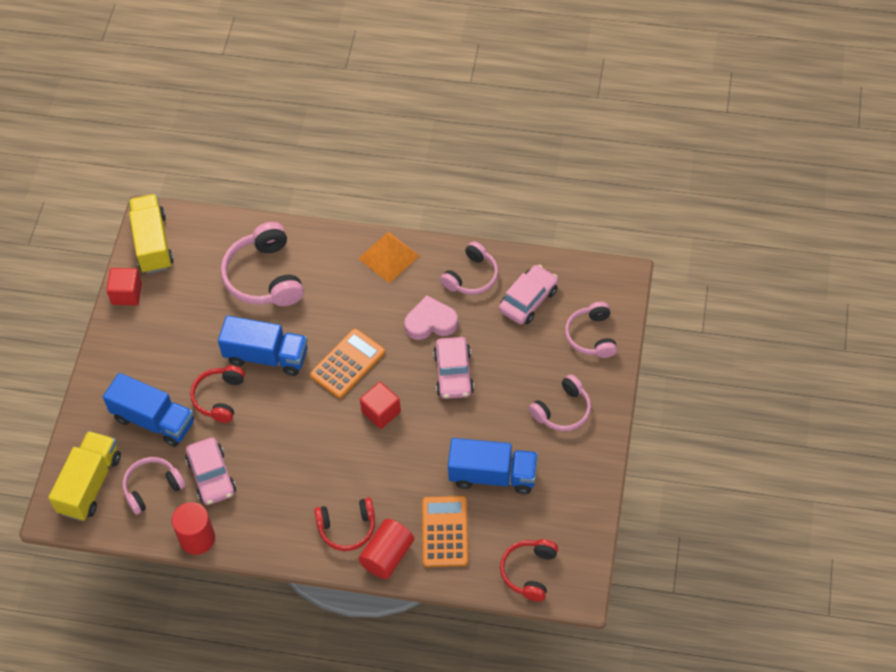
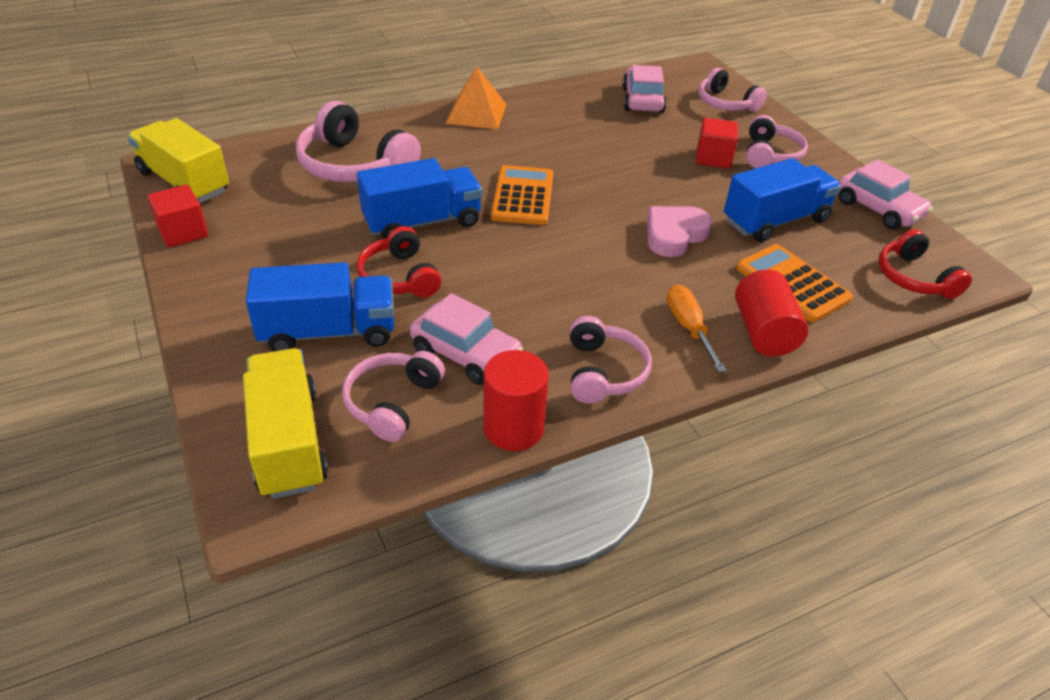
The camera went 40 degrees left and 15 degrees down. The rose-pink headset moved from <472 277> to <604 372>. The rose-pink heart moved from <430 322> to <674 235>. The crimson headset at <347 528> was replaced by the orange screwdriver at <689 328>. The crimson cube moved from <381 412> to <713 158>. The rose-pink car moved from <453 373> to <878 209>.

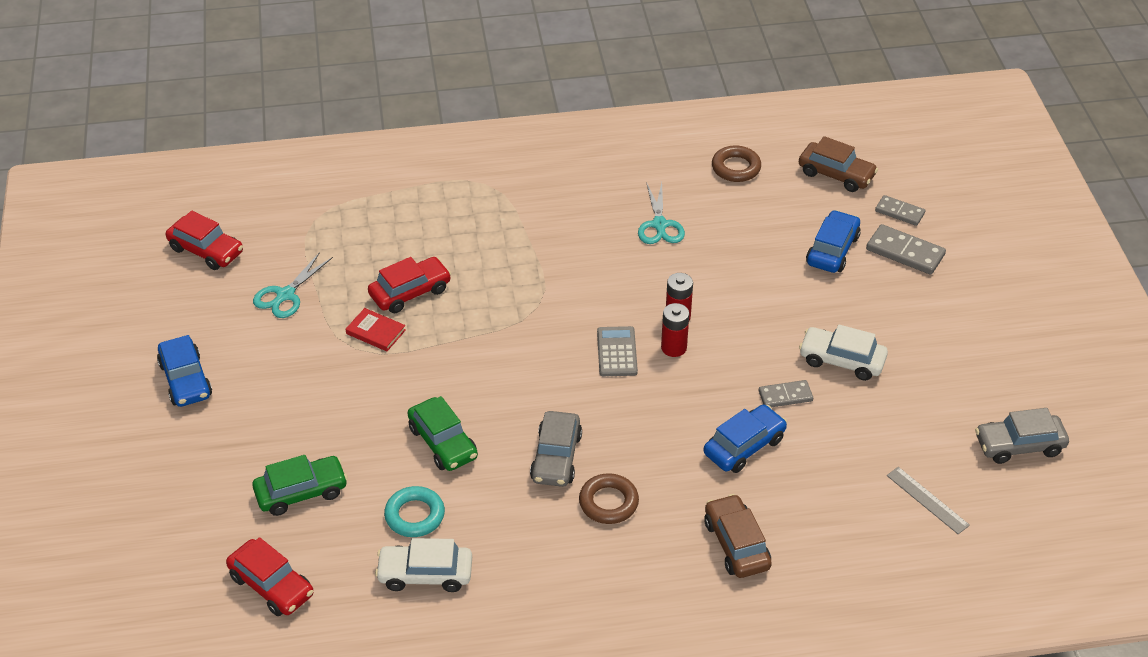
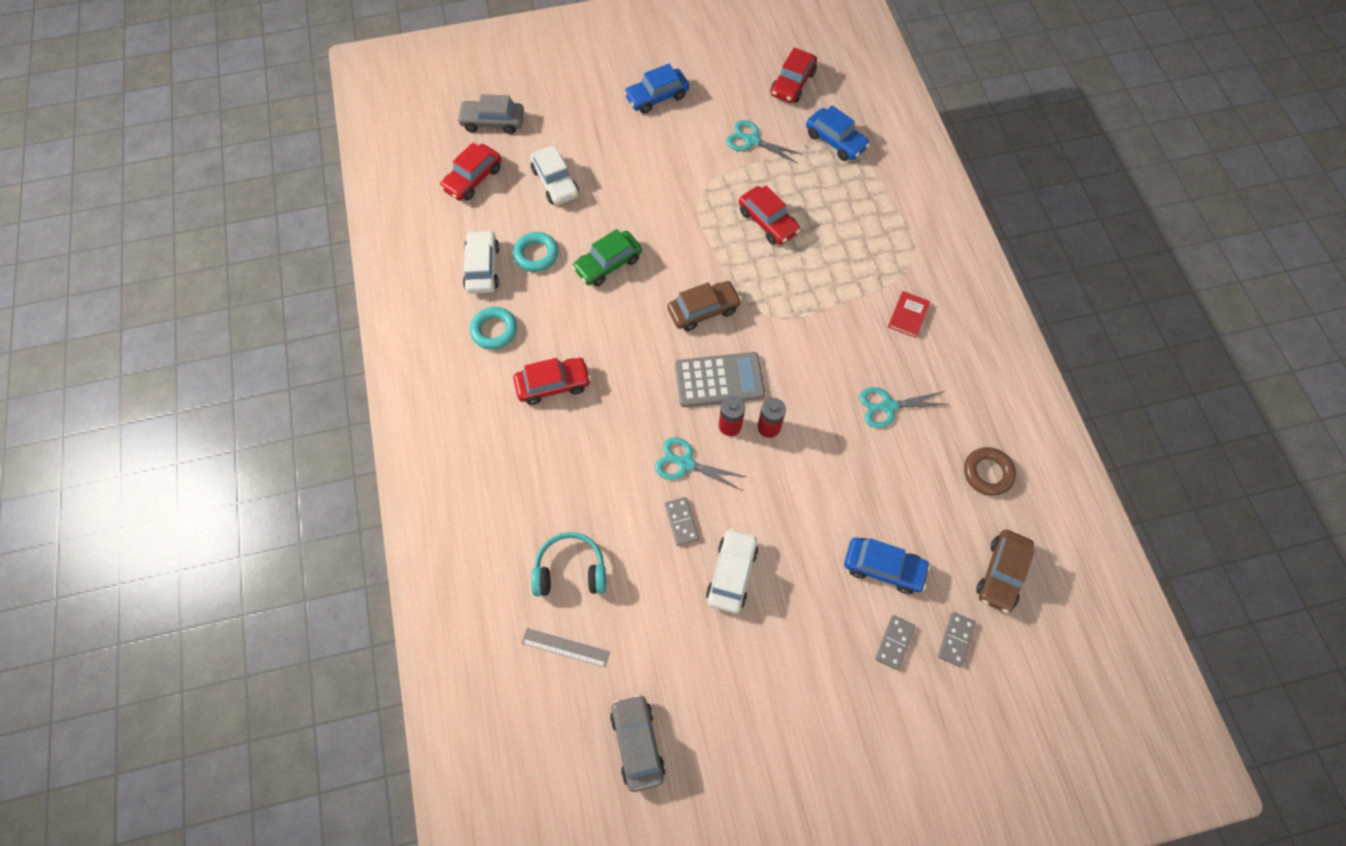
The camera went 85 degrees right and 20 degrees up. The ash-grey car moved from <556 457> to <493 122>. The aqua torus at <494 330> appeared. The brown torus at <608 502> was replaced by the crimson car at <553 384>. The ash-grey ruler at <927 500> turned 60 degrees clockwise. The emerald car at <301 492> became the snow-white car at <555 182>. The aqua headset at <570 570> appeared. The aqua scissors at <685 463> appeared. The brown car moved from <736 544> to <703 310>. The ash-grey pocket calculator at <616 352> changed to 1.52 times the size. The cobalt car moved from <744 446> to <835 141>. The ash-grey domino at <905 252> changed to 0.65 times the size. The crimson hardback moved from <376 332> to <908 315>.

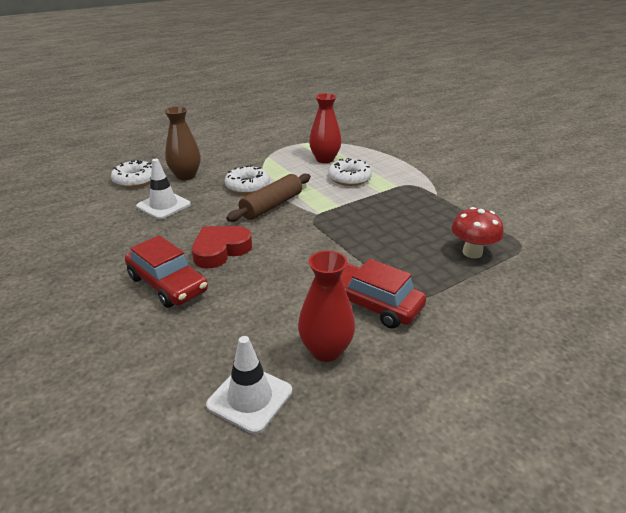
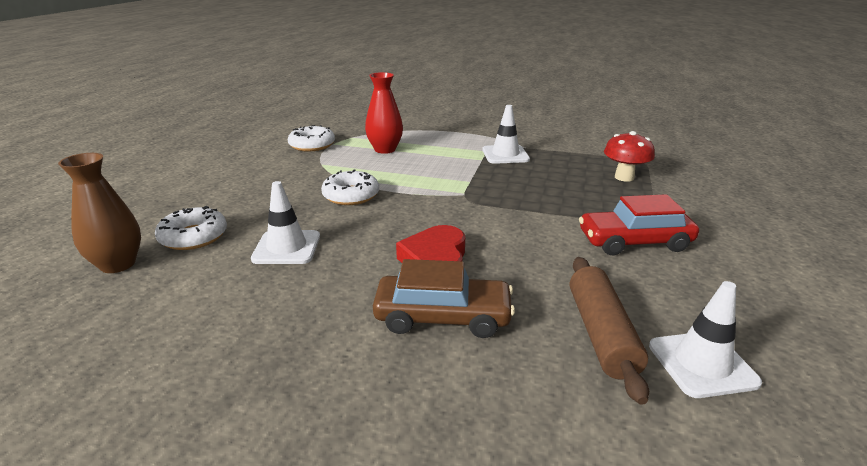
The camera went 40 degrees left and 5 degrees down. The brown vase moved from <186 176> to <118 264>. The snow-white doughnut moved from <349 178> to <312 145>. The crimson car at <167 284> became the brown car at <443 317>. The snow-white road cone at <505 155> appeared. The brown dough roller moved from <272 206> to <601 334>. The crimson vase at <326 350> disappeared.

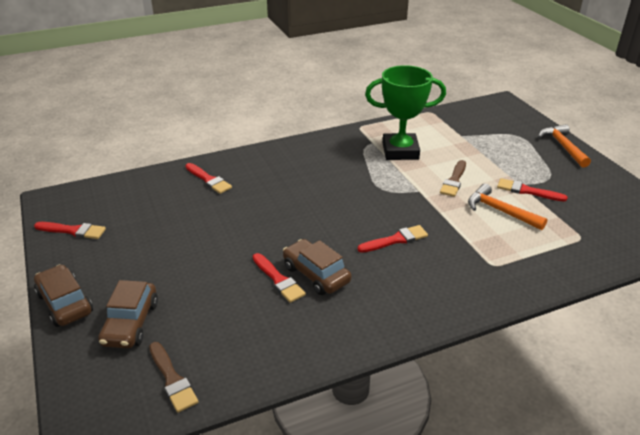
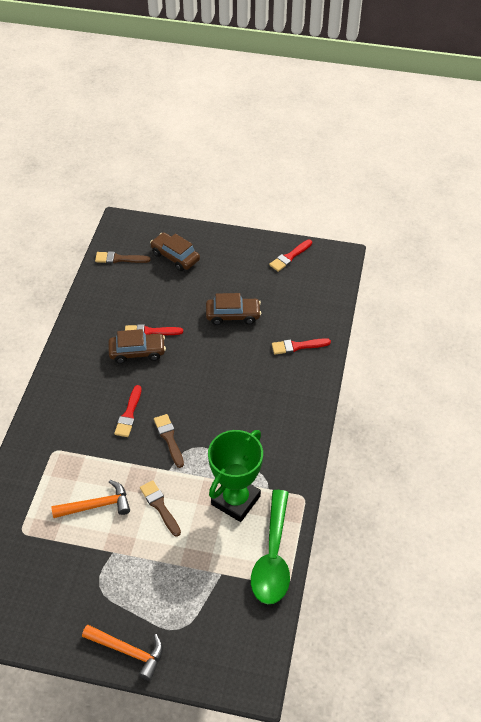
The camera went 125 degrees right and 15 degrees up. The brown paint brush at <169 438> appeared. The brown car moved from <65 303> to <233 315>. The emerald tablespoon at <273 557> appeared. The crimson paint brush at <527 191> disappeared.

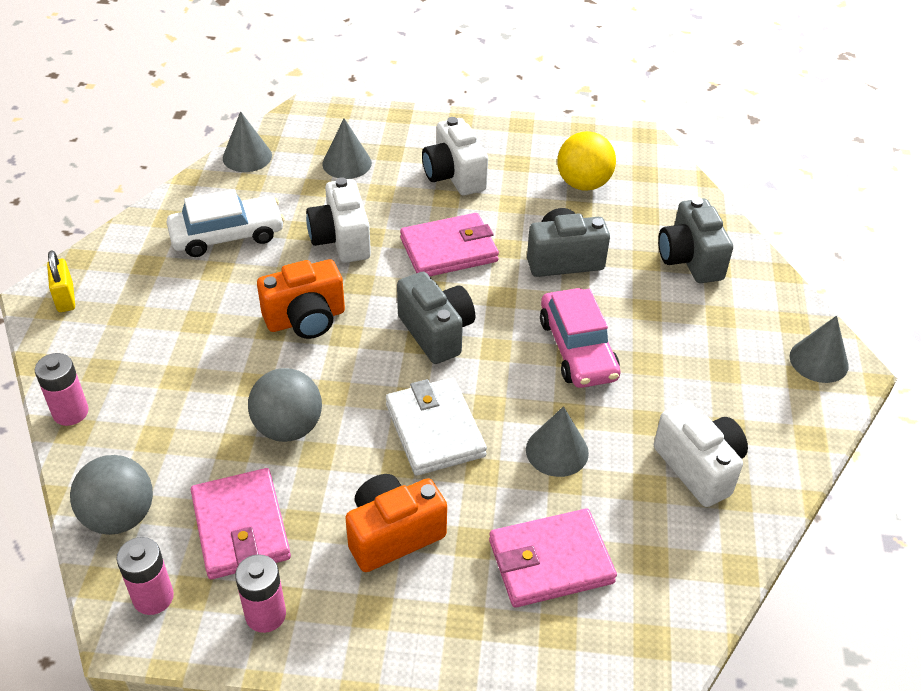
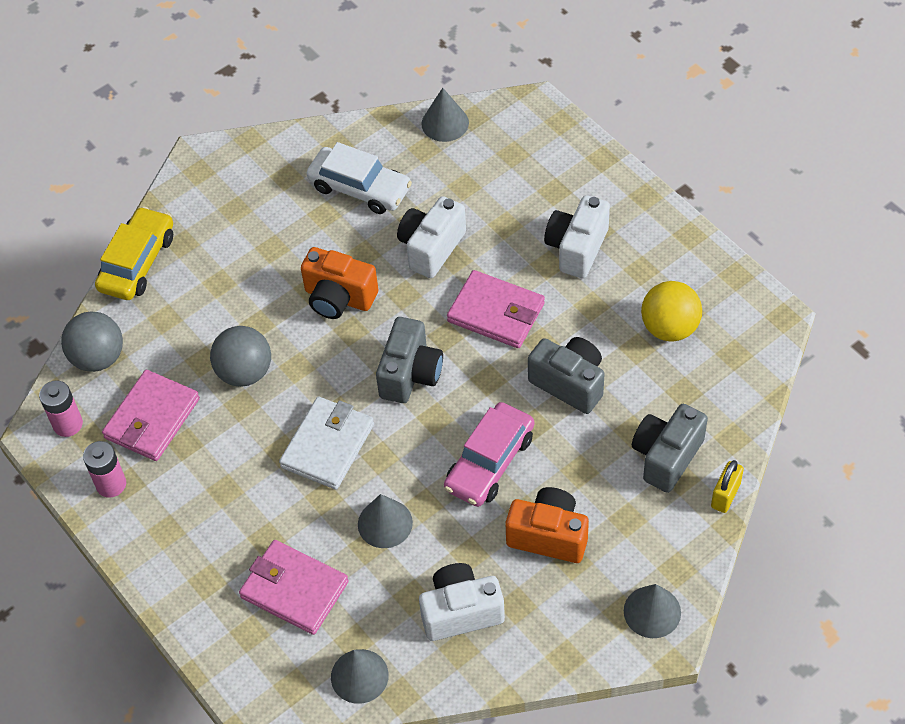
The camera went 50 degrees right and 10 degrees up. The rose-pink battery at <70 412> was replaced by the yellow car at <137 262>. The ash-grey solid cone moved from <347 163> to <359 676>. The snow-white photo camera at <699 467> turned 120 degrees counterclockwise. The orange photo camera moved from <393 534> to <548 535>. The yellow lock moved from <65 298> to <725 495>.

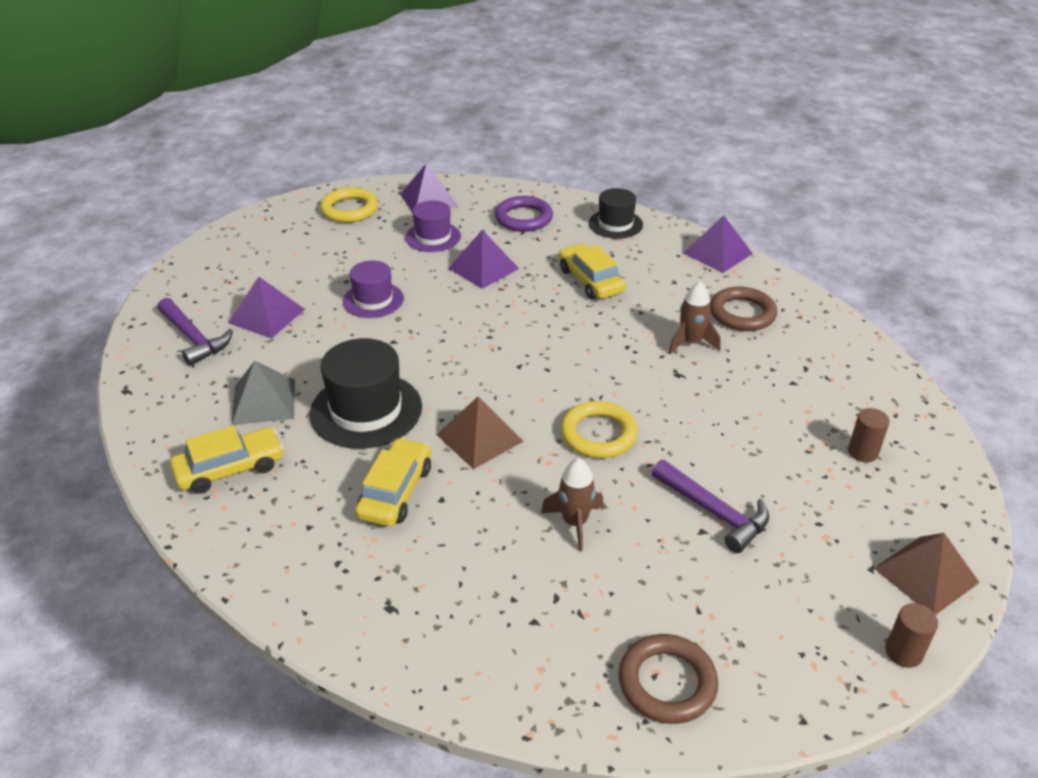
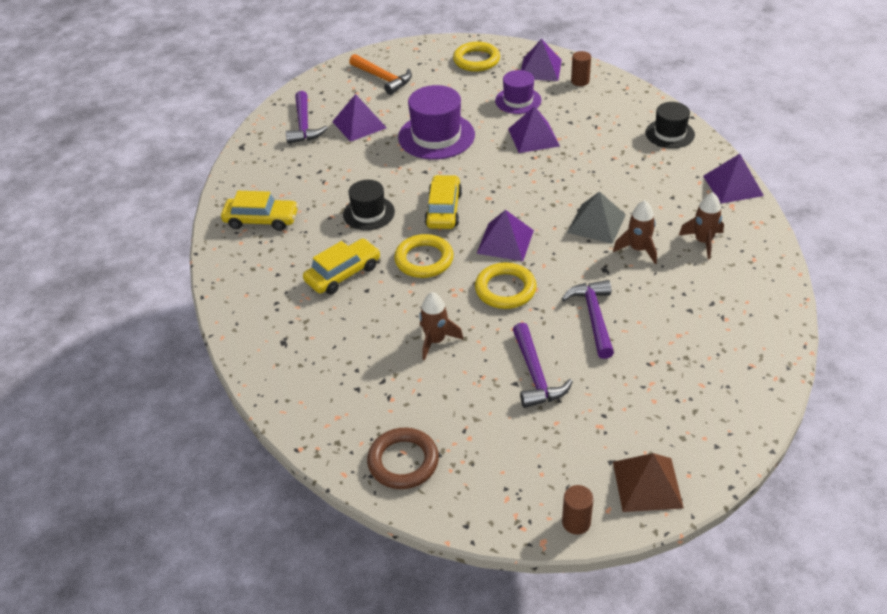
The camera went 35 degrees right and 5 degrees up. The ebony top hat at <366 410> changed to 0.62 times the size. The orange hammer at <383 78> appeared. The brown pyramid shape at <479 437> was replaced by the yellow torus at <424 260>. The violet top hat at <373 300> changed to 1.61 times the size. The yellow car moved from <590 280> to <444 210>. The violet pyramid shape at <505 241> appeared. The violet hammer at <593 317> appeared. The ash-grey pyramid shape moved from <264 401> to <596 223>. The brown solid cylinder moved from <863 452> to <580 81>. The brown torus at <742 313> was replaced by the brown toy rocket at <703 242>. The violet torus at <523 218> disappeared.

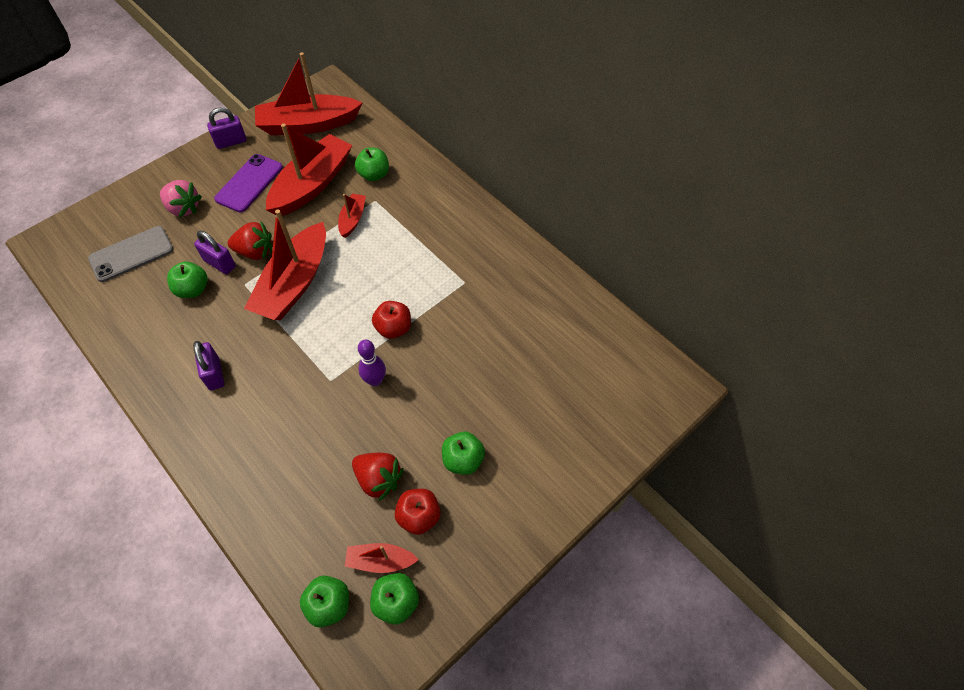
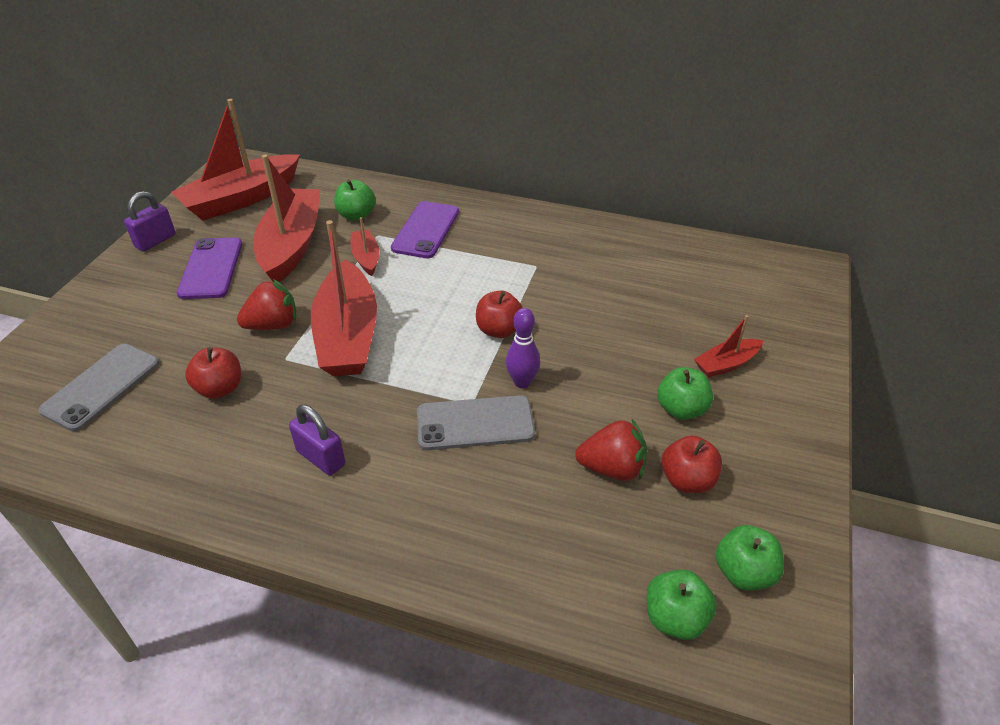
The camera went 30 degrees left and 15 degrees down. The emerald apple at <193 289> became the crimson apple at <220 388>. The violet smartphone at <426 230> appeared. The ash-grey smartphone at <475 423> appeared. The crimson toy boat moved from <380 561> to <726 364>. The rose-pink strawberry at <184 208> disappeared. The violet lock at <220 263> disappeared.

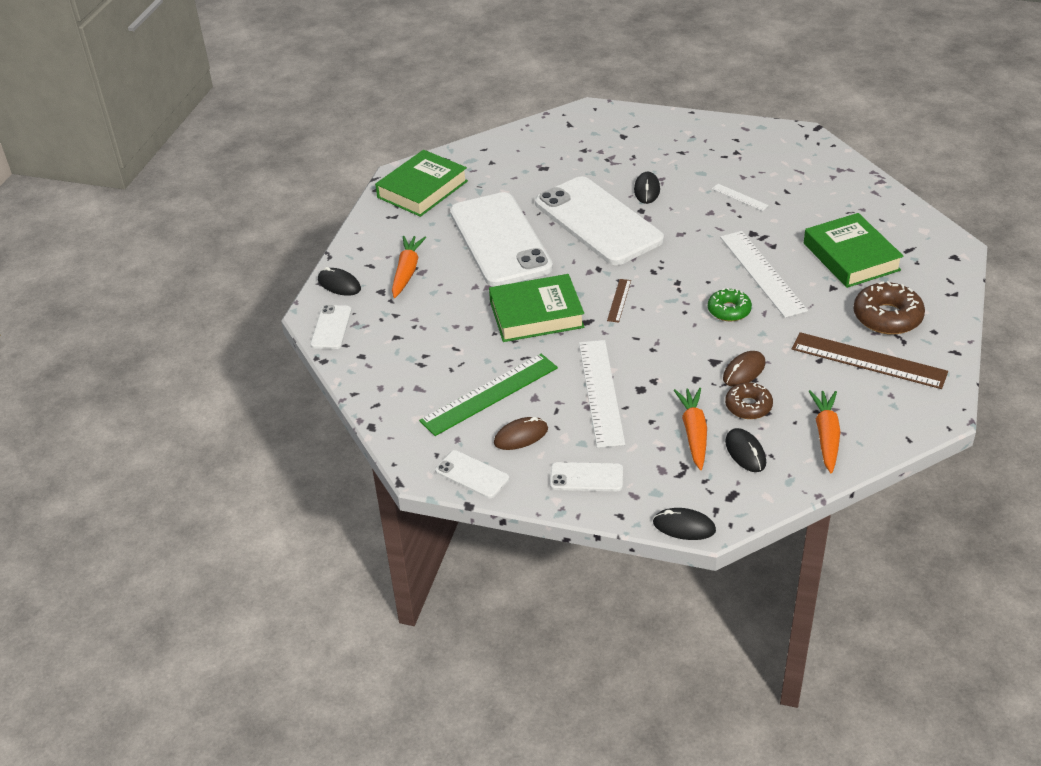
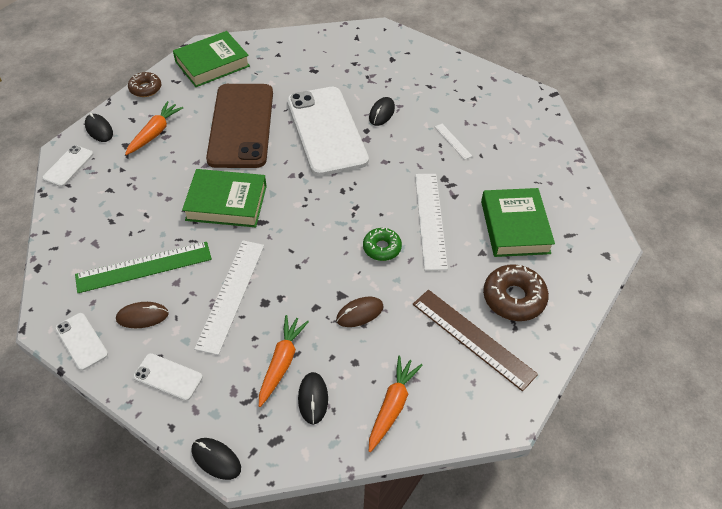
The camera went 15 degrees right and 10 degrees up. The brown doughnut moved from <748 406> to <145 88>. The snow-white smartphone at <499 240> became the brown smartphone at <241 125>. The brown ruler at <619 300> disappeared.

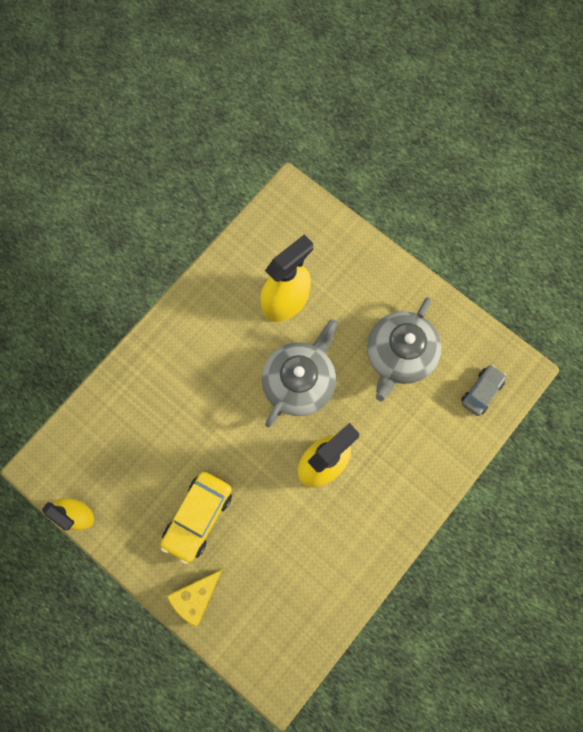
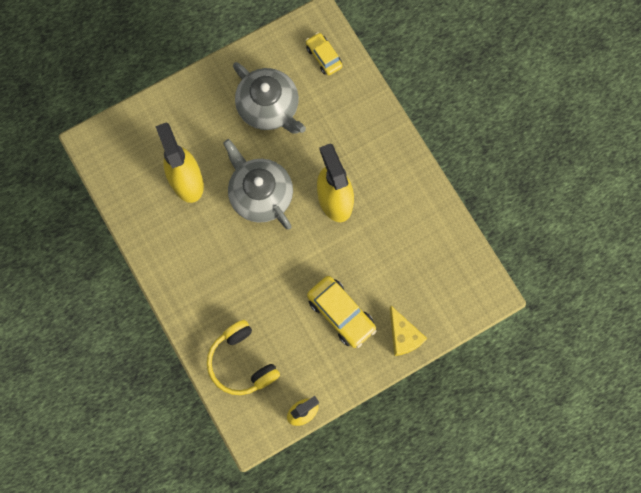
The camera went 70 degrees left and 0 degrees up. The yellow headset at <242 362> appeared. The ash-grey car at <481 392> became the yellow car at <323 57>.

